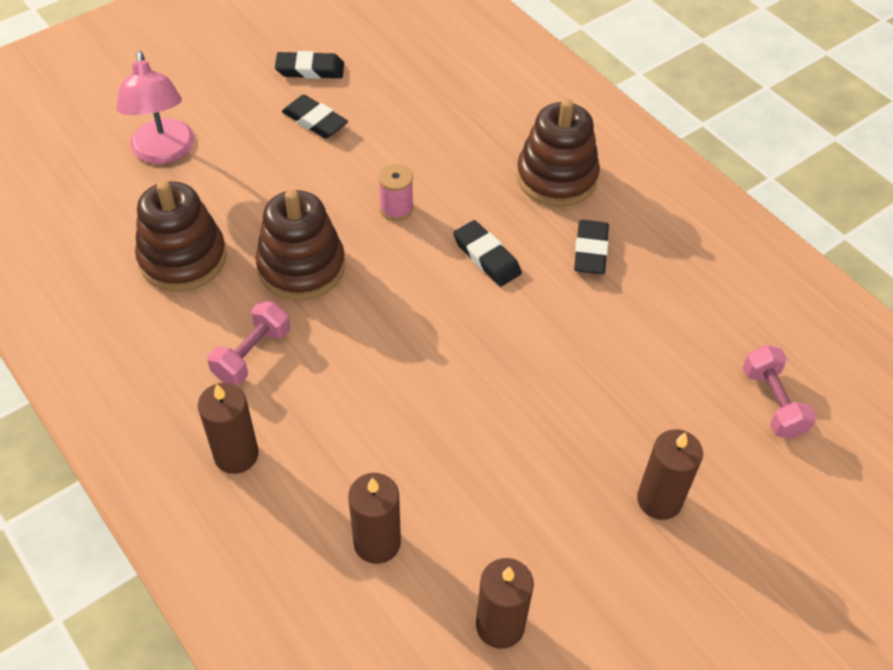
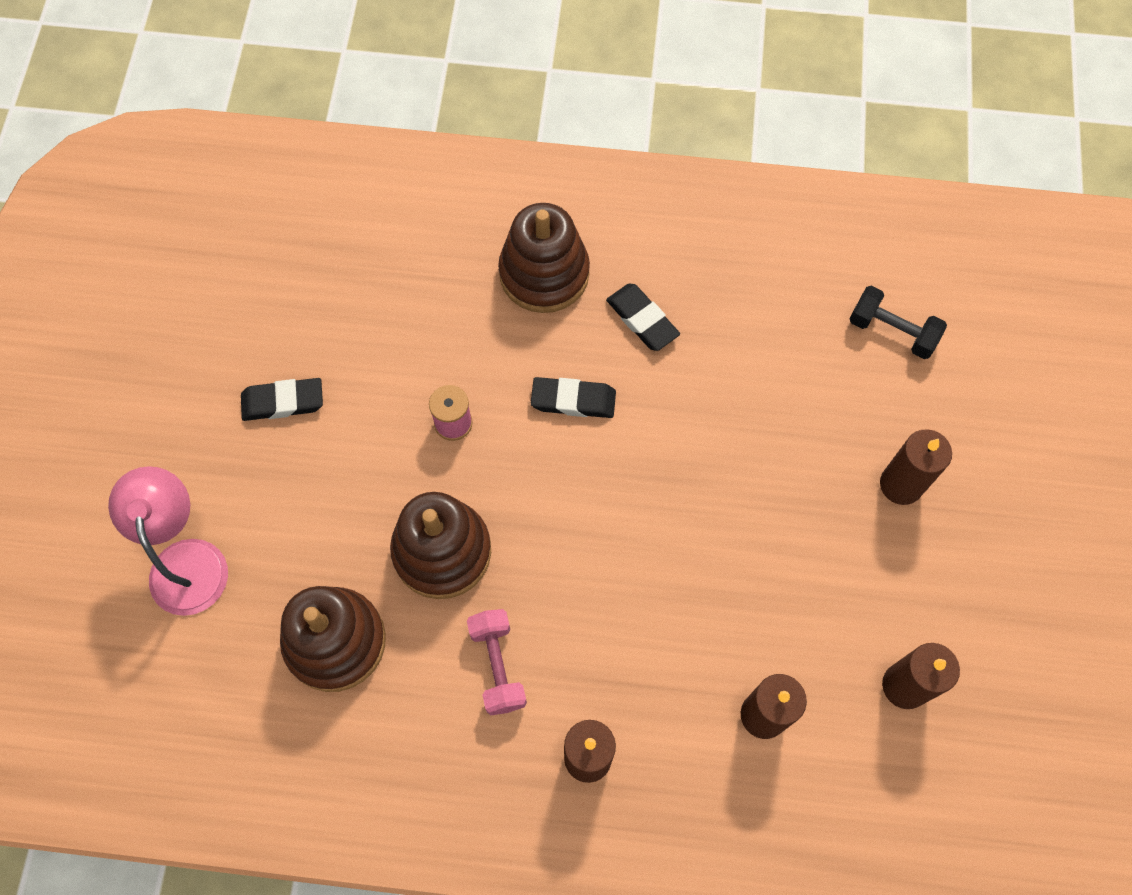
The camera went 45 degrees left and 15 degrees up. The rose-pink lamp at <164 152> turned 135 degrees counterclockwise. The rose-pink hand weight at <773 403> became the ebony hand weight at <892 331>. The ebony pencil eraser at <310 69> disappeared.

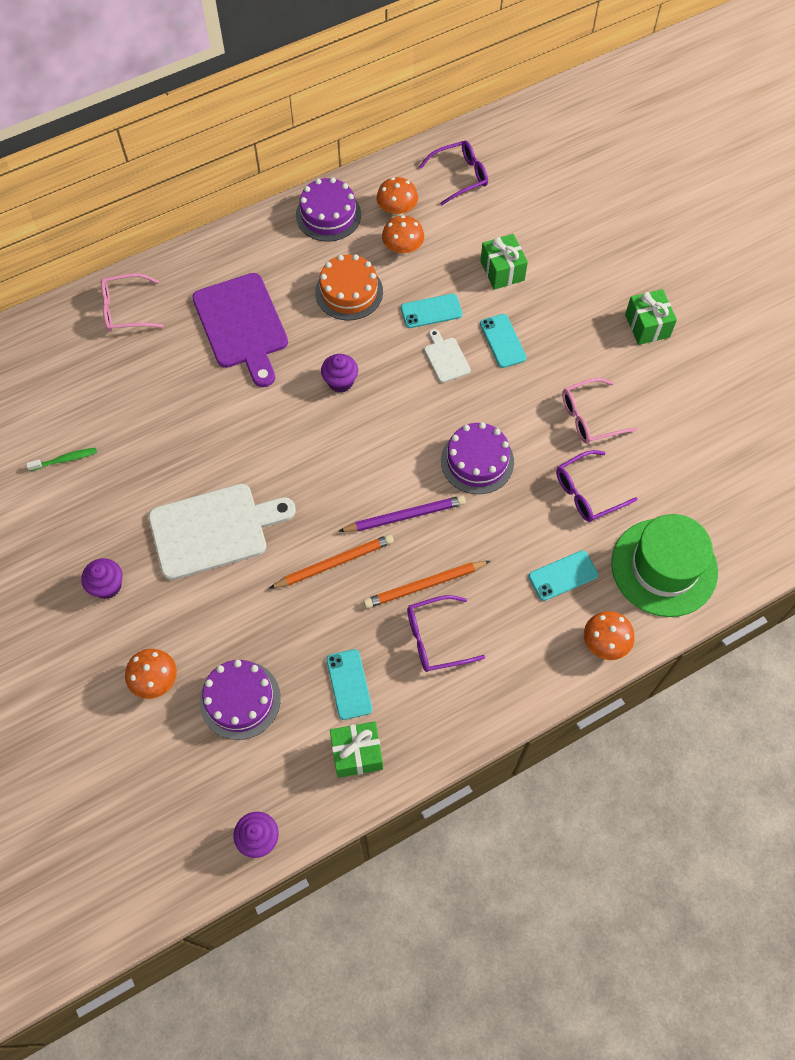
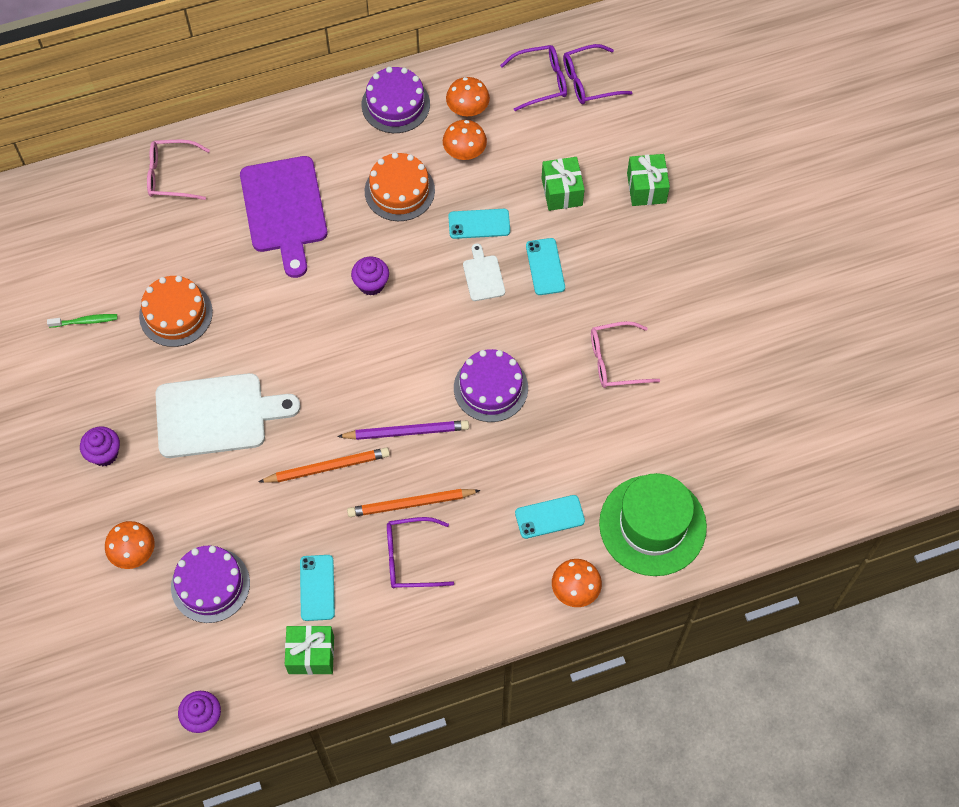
The camera went 10 degrees right and 0 degrees up. The orange gateau at <176 314> appeared. The violet glasses moved from <587 492> to <588 81>. The emerald wrapped gift moved from <647 326> to <646 188>.

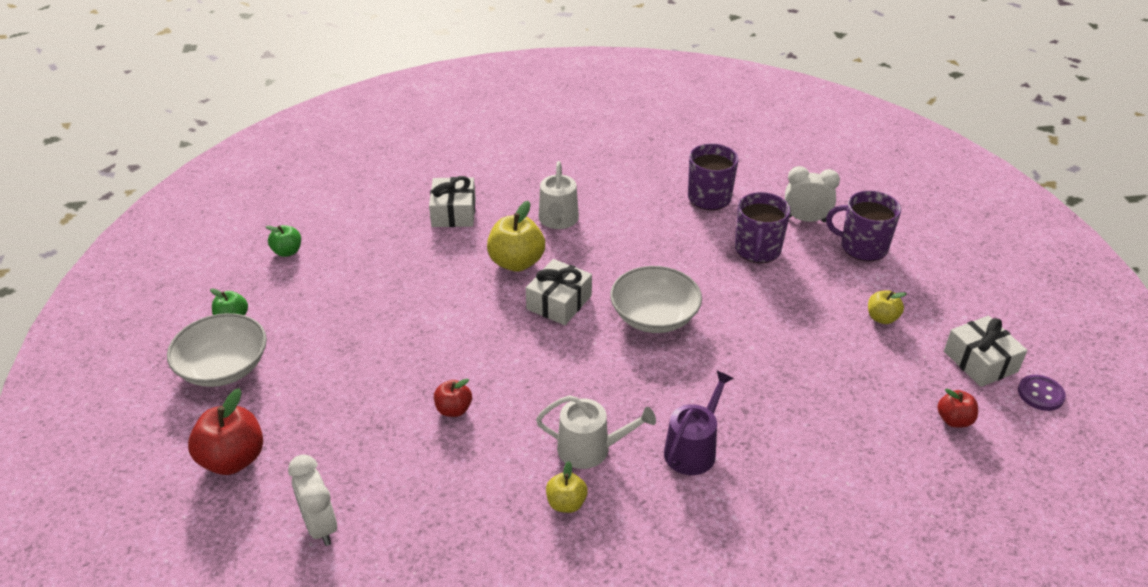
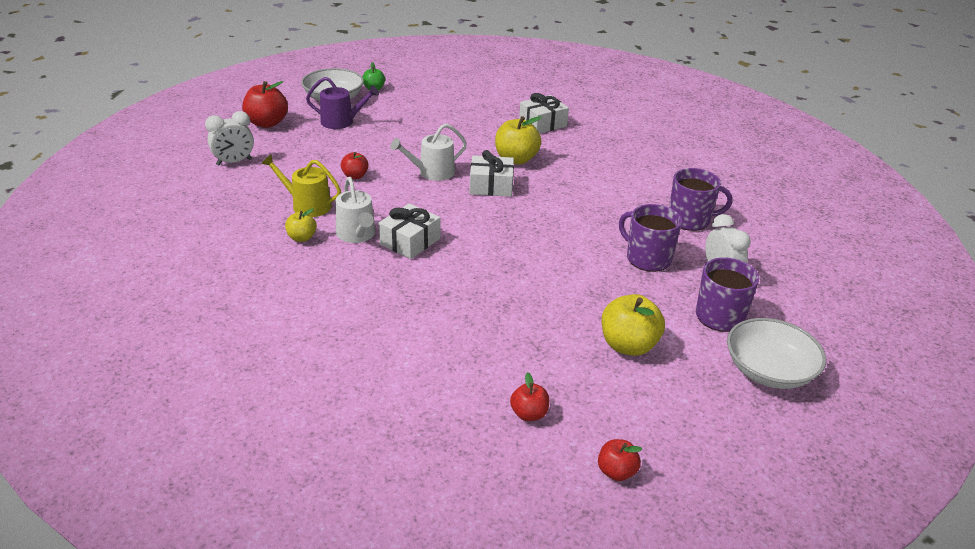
The camera went 60 degrees right and 5 degrees down. The snow-white alarm clock at <320 526> turned 150 degrees counterclockwise. The yellow watering can at <307 205> appeared. The violet watering can moved from <693 449> to <341 122>. The snow-white wrapped gift moved from <980 361> to <410 241>. The snow-white watering can moved from <558 220> to <432 172>. The violet shirt button at <1040 394> was replaced by the crimson apple at <616 472>. The yellow apple at <882 318> changed to 1.76 times the size. The violet tea mug at <757 250> turned 60 degrees clockwise. The snow-white bowl moved from <654 316> to <769 370>. The emerald apple at <287 252> disappeared.

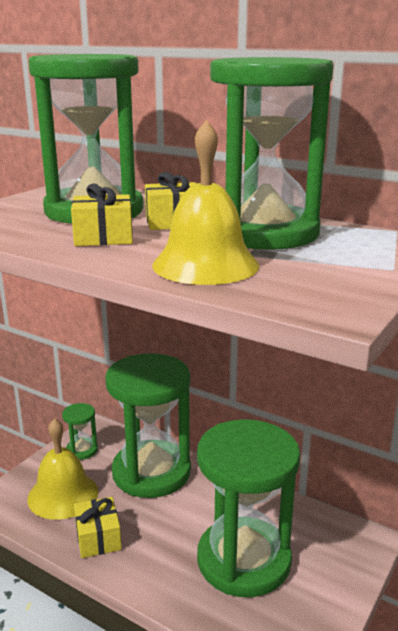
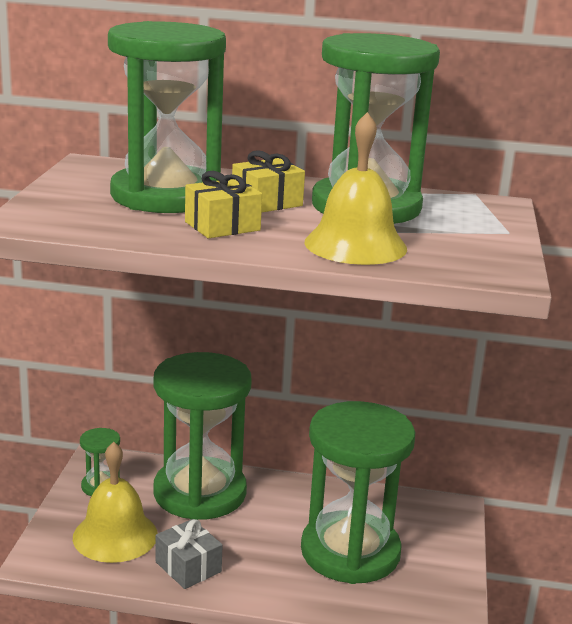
The camera went 25 degrees left and 0 degrees up. The yellow wrapped gift at <98 538> became the ash-grey wrapped gift at <188 567>.

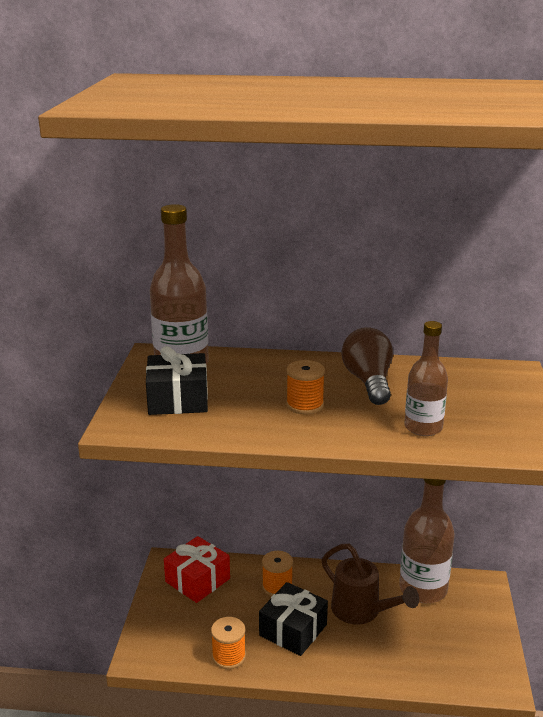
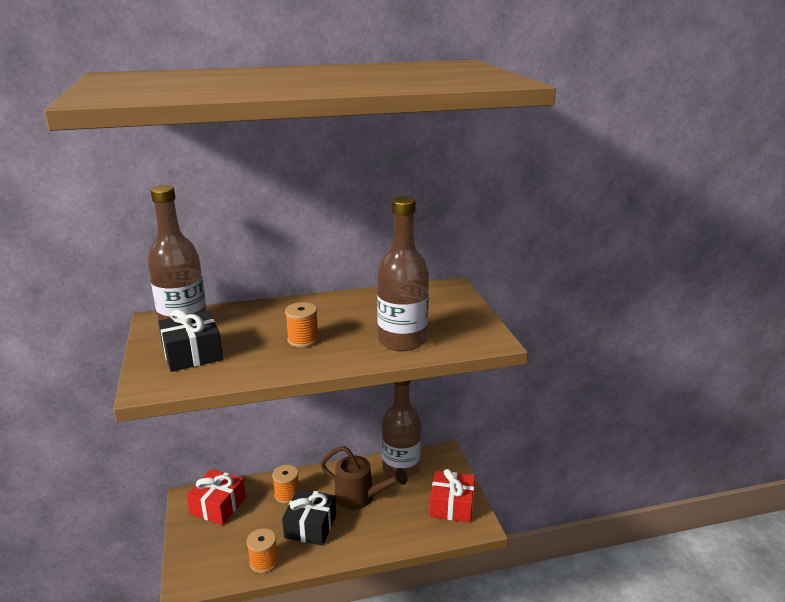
The camera went 20 degrees left and 0 degrees up. The brown bottle at <423 427> changed to 1.62 times the size. The crimson wrapped gift at <452 505> appeared. The brown bulb at <368 382> disappeared.

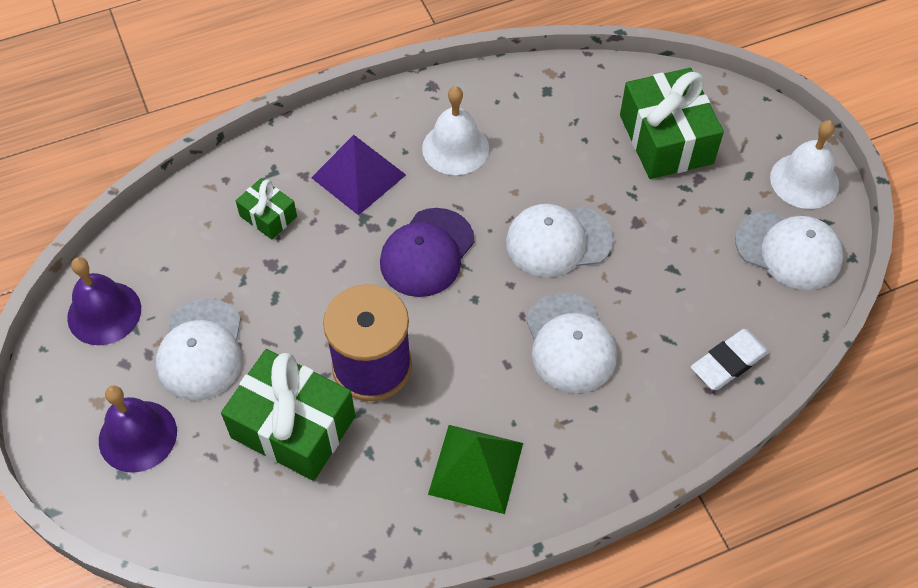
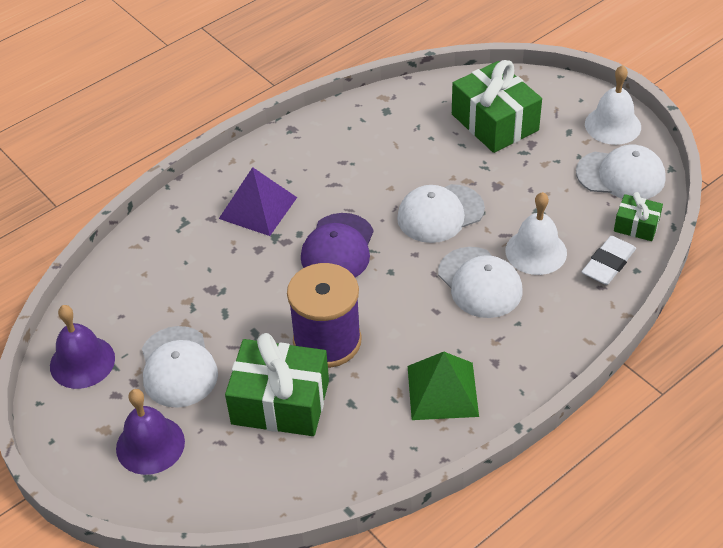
The camera went 15 degrees left and 10 degrees down. The snow-white school bell moved from <455 148> to <536 251>. The emerald wrapped gift moved from <268 216> to <636 225>.

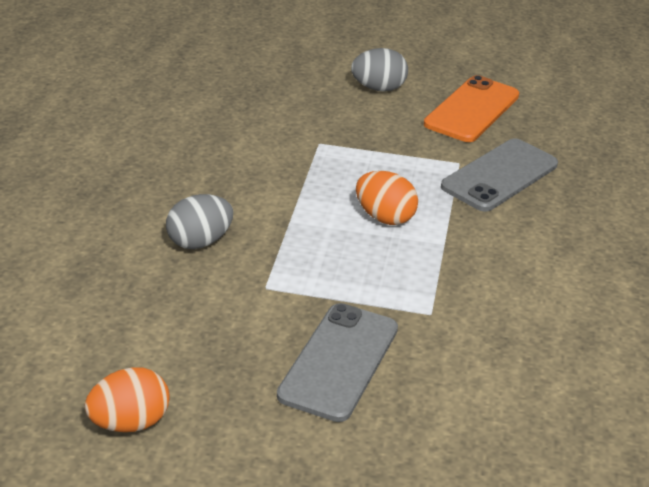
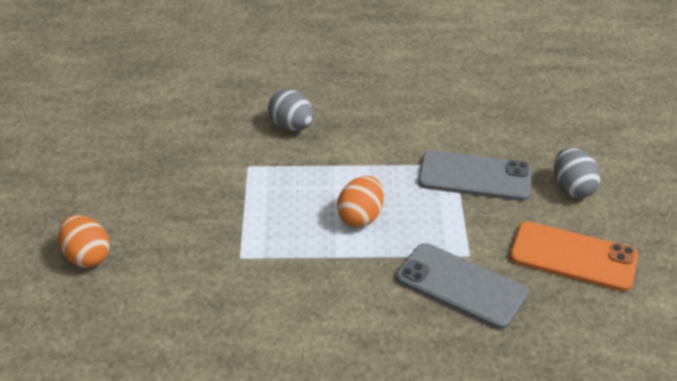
The camera went 80 degrees right and 5 degrees up. The orange egg moved from <130 423> to <87 256>. The ash-grey smartphone moved from <339 362> to <475 176>.

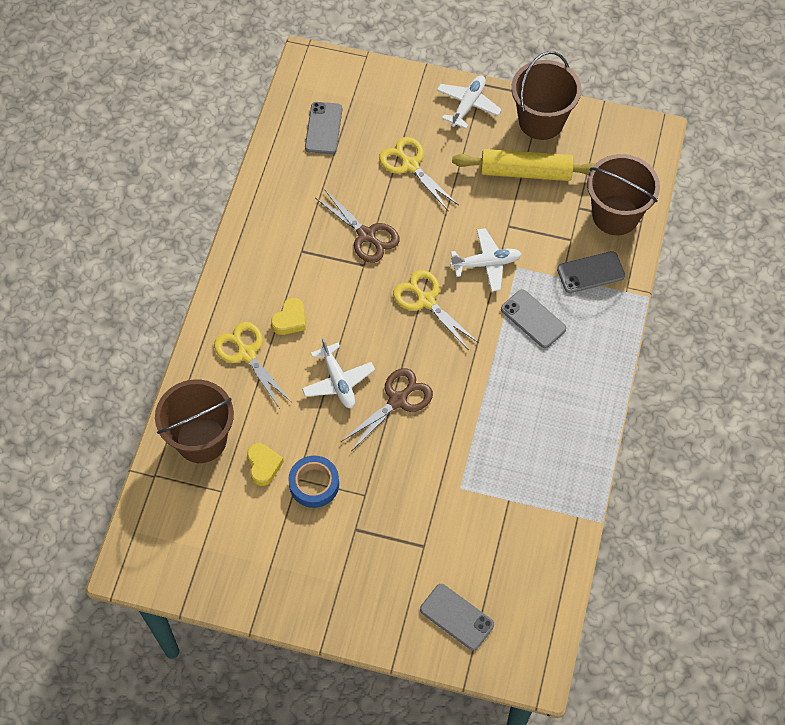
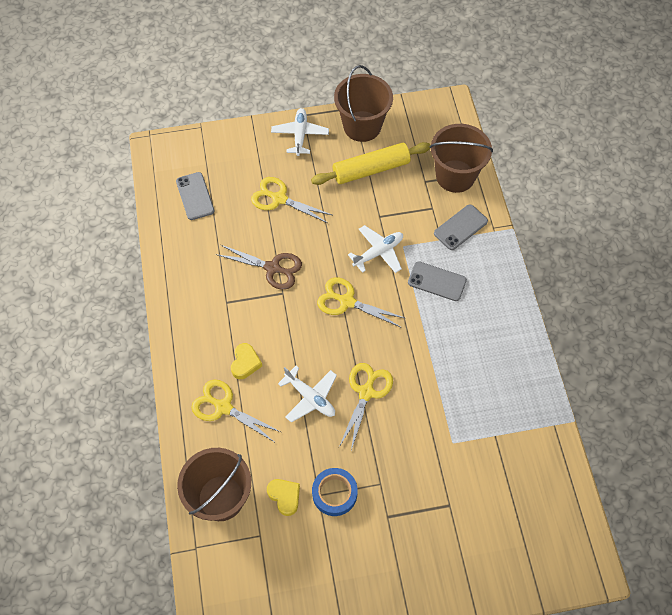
The camera went 25 degrees left and 0 degrees up. The brown scissors at <398 400> became the yellow scissors at <366 392>. The ash-grey smartphone at <457 617> disappeared.

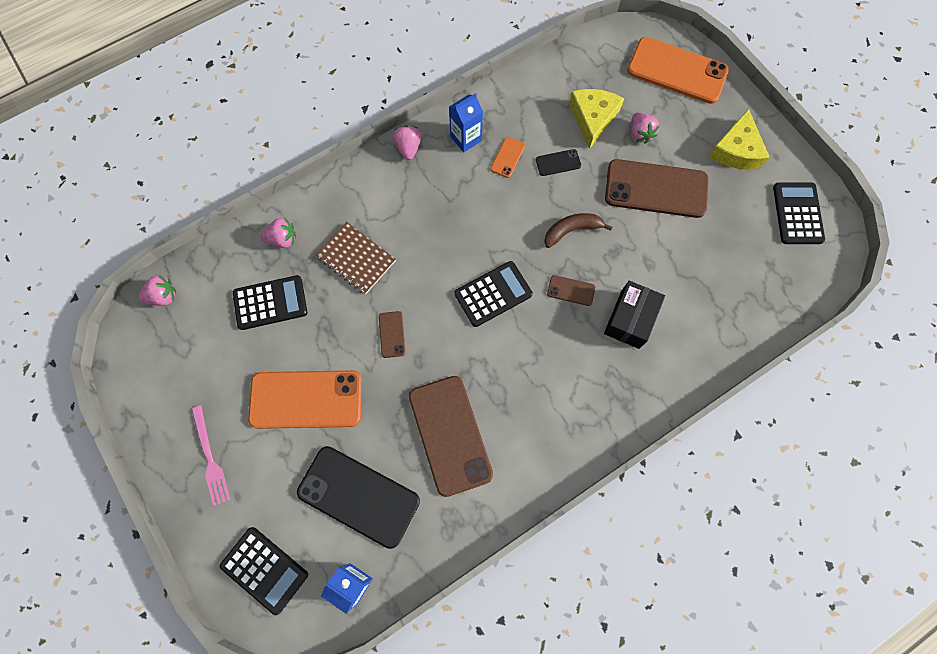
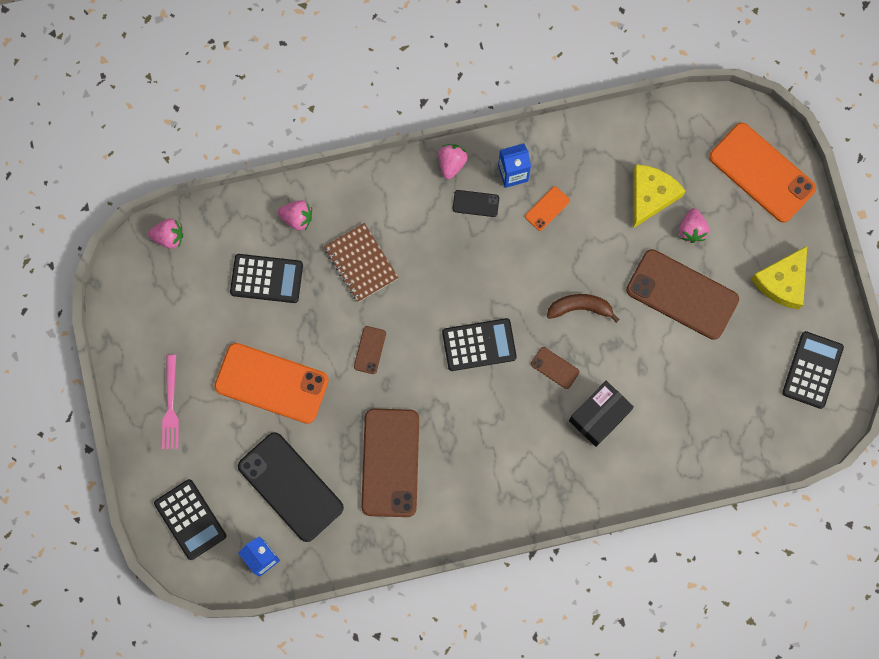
The camera went 20 degrees right and 5 degrees up. The ebony smartphone moved from <558 162> to <475 203>.

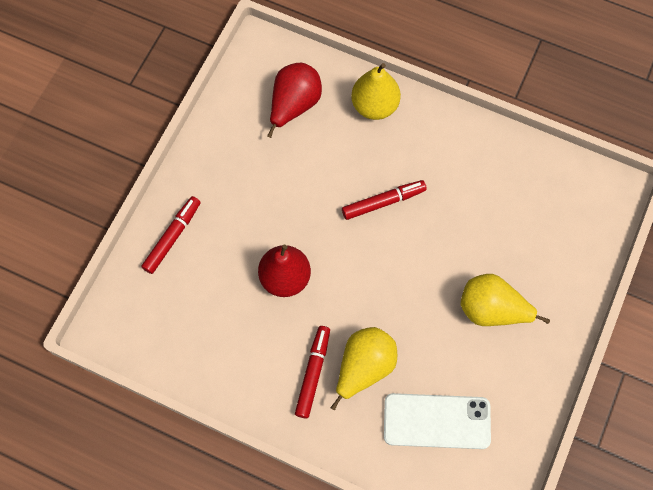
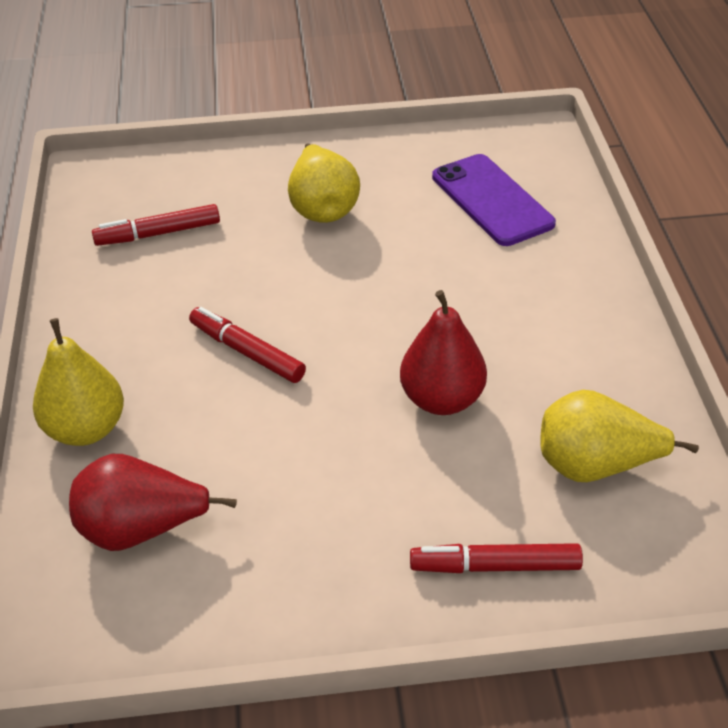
The camera went 120 degrees left and 25 degrees down. The crimson marker moved from <313 373> to <158 234>. The snow-white smartphone at <437 421> became the violet smartphone at <492 200>. The yellow pear fruit moved from <364 367> to <595 466>.

